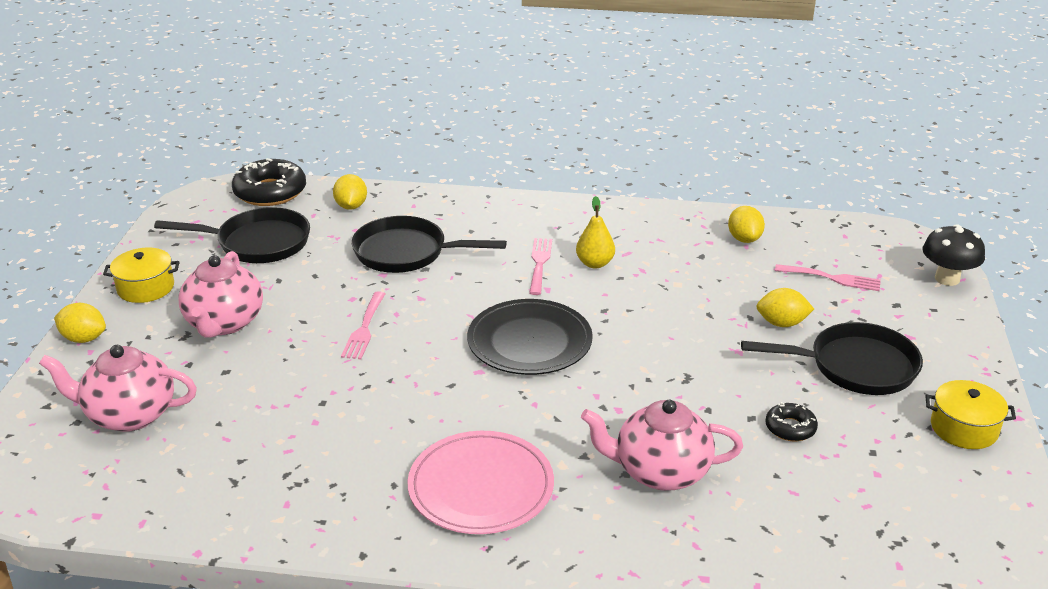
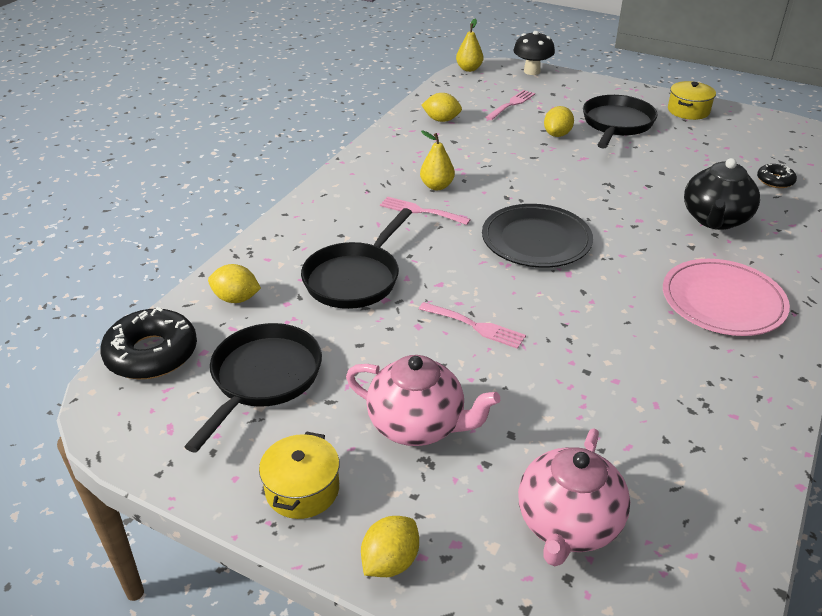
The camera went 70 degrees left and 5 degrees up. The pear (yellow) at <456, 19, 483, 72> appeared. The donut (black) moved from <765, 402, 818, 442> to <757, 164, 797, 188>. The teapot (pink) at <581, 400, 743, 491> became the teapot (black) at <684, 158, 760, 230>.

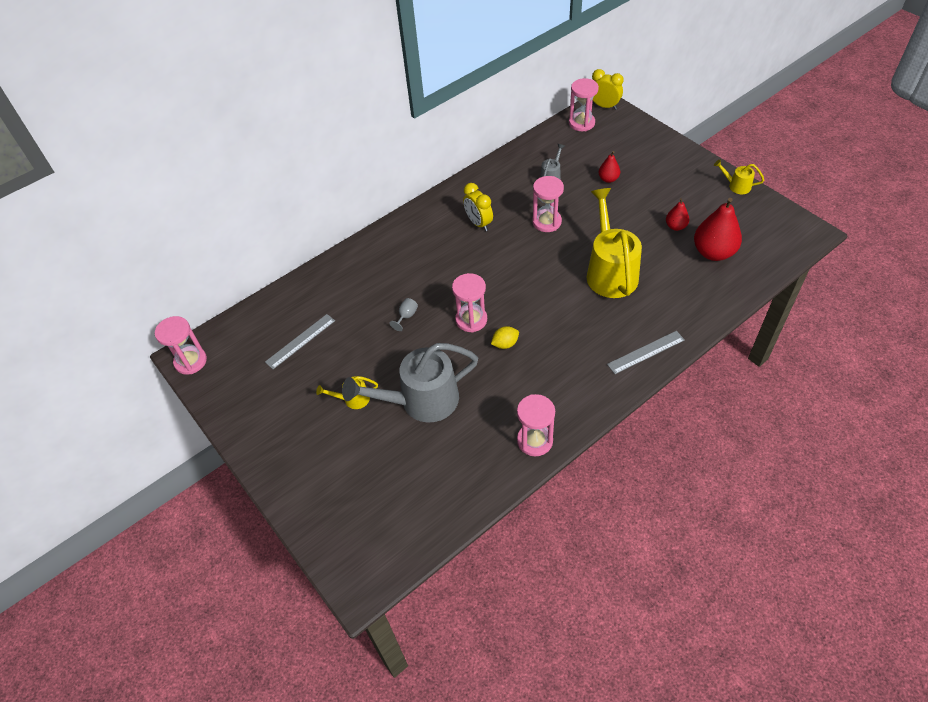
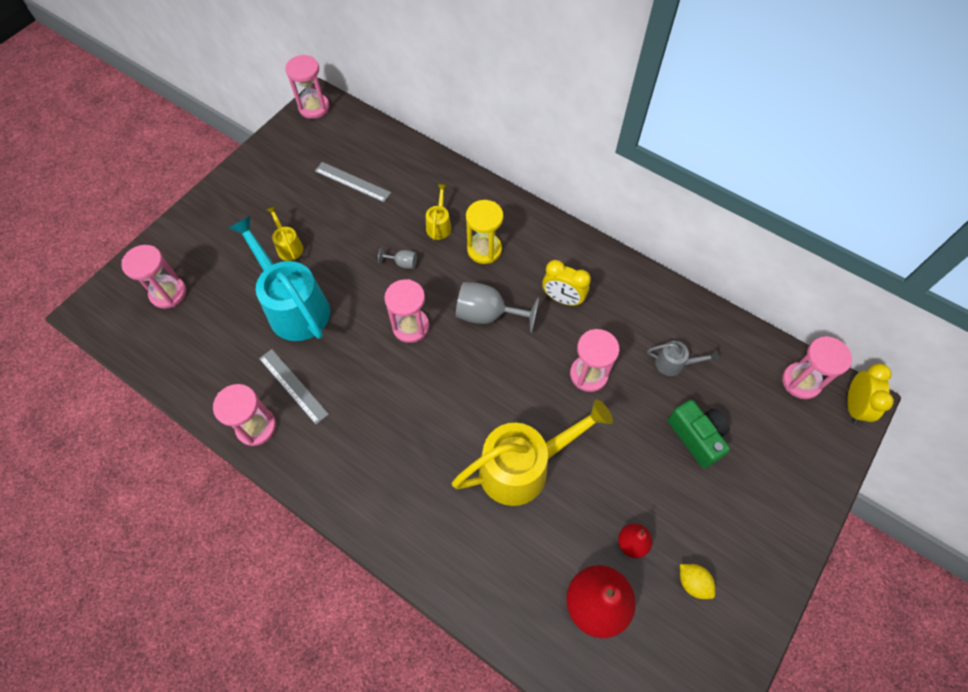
The camera went 70 degrees right and 10 degrees up. The hourglass (pink) at <121, 245, 186, 309> appeared. The goblet (grey) at <456, 282, 539, 333> appeared. The hourglass (yellow) at <466, 200, 503, 264> appeared. The lemon (yellow) moved from <491, 326, 519, 349> to <680, 564, 715, 599>. The ruler (grey) moved from <607, 331, 685, 374> to <259, 349, 329, 424>. The watering can (yellow) moved from <714, 160, 764, 194> to <426, 184, 451, 240>. The pear (red) at <599, 151, 620, 183> was replaced by the camera (green) at <668, 400, 730, 468>. The watering can (grey) at <342, 343, 478, 423> became the watering can (turquoise) at <229, 216, 330, 341>. The clock (yellow) at <463, 183, 493, 231> turned 105 degrees counterclockwise.

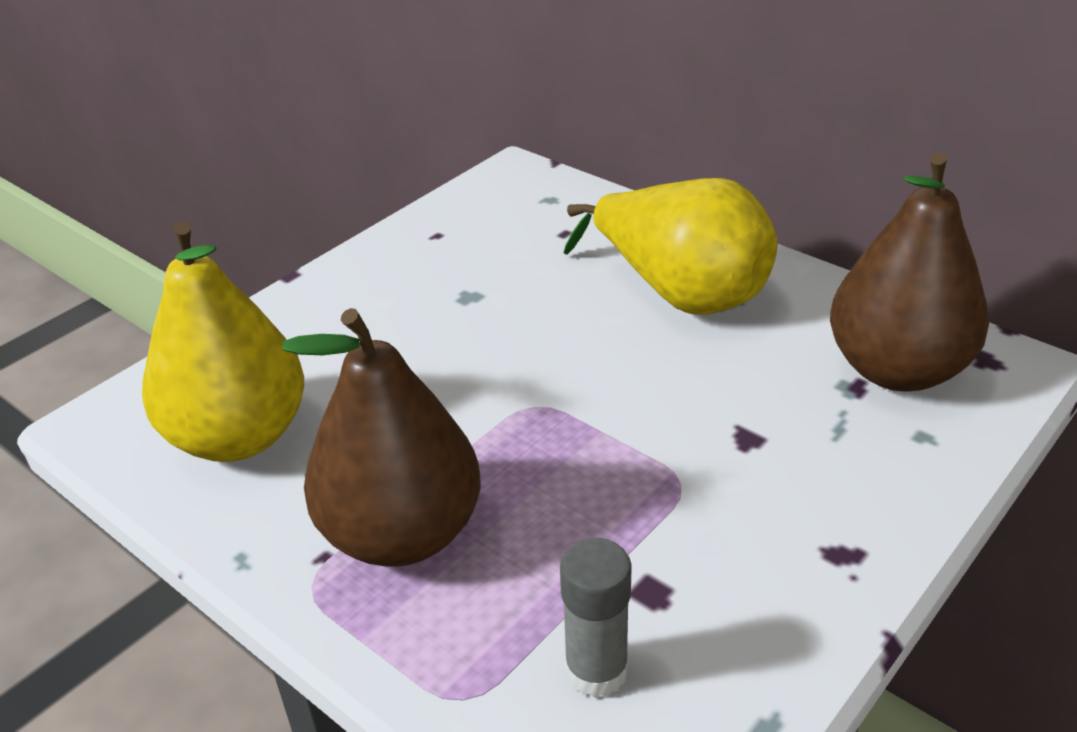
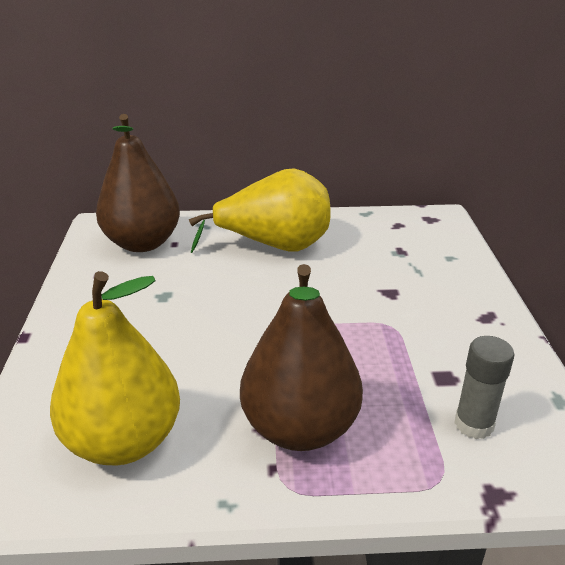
The camera went 45 degrees left and 5 degrees down. The pear (brown) moved from <830, 152, 989, 392> to <96, 114, 180, 252>.

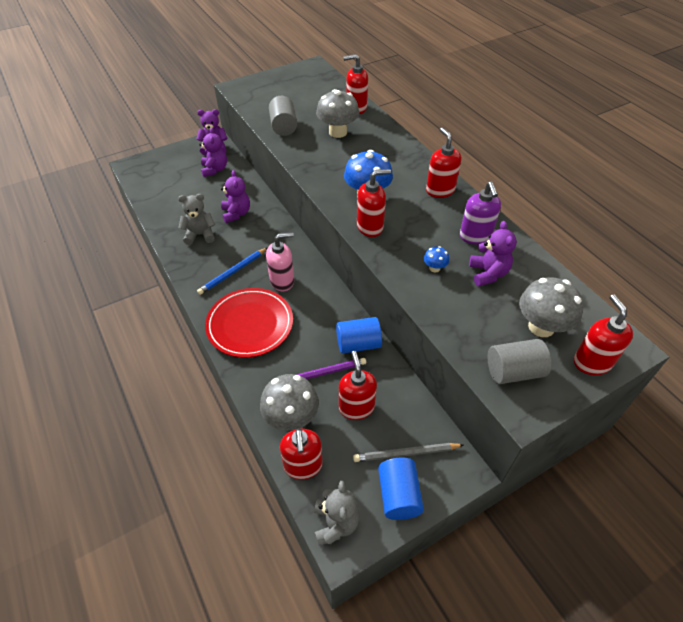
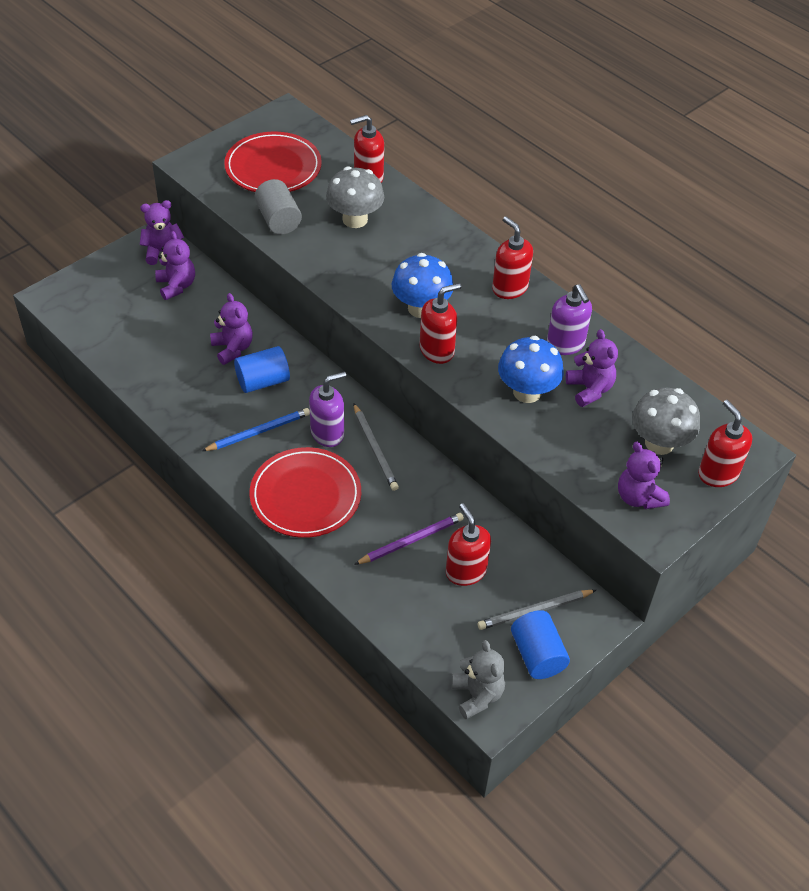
The camera went 15 degrees left and 0 degrees up. The teddy bear (grey) at <178, 194, 215, 245> disappeared. The mushroom (grey) at <260, 374, 319, 431> disappeared. The soap dispenser (red) at <280, 428, 323, 480> disappeared. The plate (red) at <224, 132, 322, 192> appeared. The pencil (grey) at <353, 403, 399, 491> appeared. The cylinder (blue) moved from <336, 317, 382, 354> to <234, 346, 290, 393>. The cylinder (grey) at <488, 339, 551, 384> was replaced by the teddy bear (purple) at <618, 442, 670, 509>. The soap dispenser (pink) at <266, 232, 294, 291> became the soap dispenser (purple) at <309, 372, 346, 447>. The pencil (blue) at <197, 248, 267, 295> turned 150 degrees counterclockwise. The mushroom (blue) at <424, 246, 449, 272> changed to 2.13 times the size.

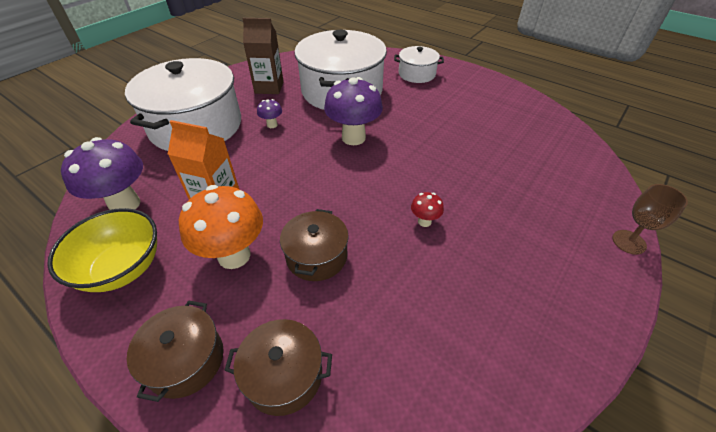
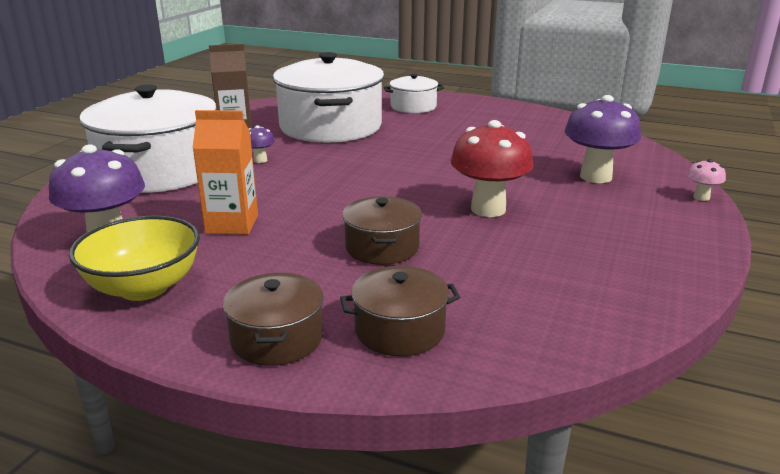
The camera went 15 degrees left and 20 degrees down. The mushroom (orange) at <179, 185, 263, 269> disappeared. The mushroom (purple) moved from <324, 77, 383, 145> to <565, 95, 641, 183>. The goblet (brown) at <612, 184, 688, 255> was replaced by the mushroom (pink) at <687, 159, 726, 201>. The mushroom (red) at <411, 192, 444, 227> changed to 2.16 times the size.

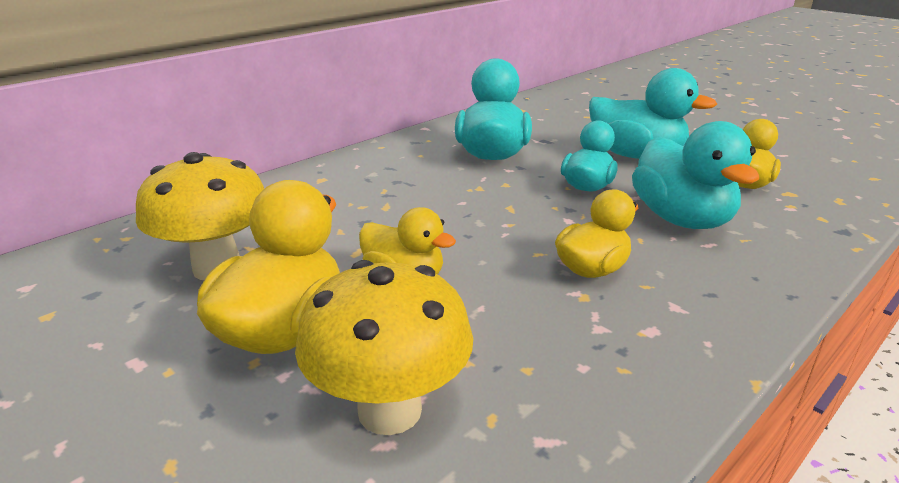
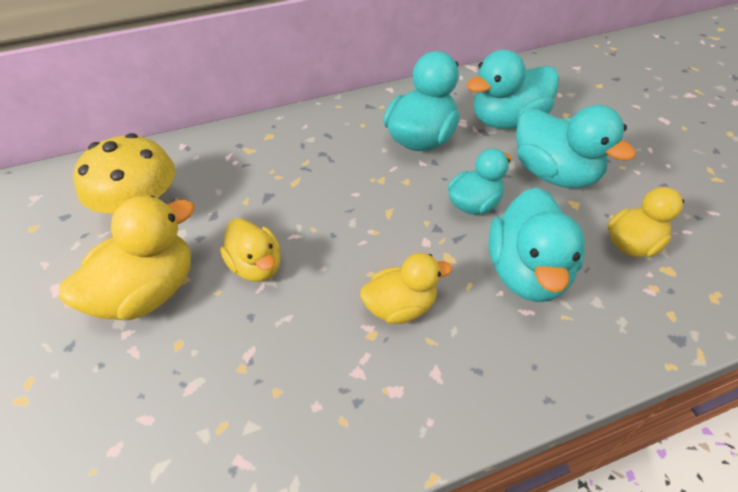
The camera went 25 degrees right and 20 degrees up. The mushroom (yellow) at <295, 260, 473, 435> disappeared. The duck (turquoise) at <466, 50, 559, 129> appeared.

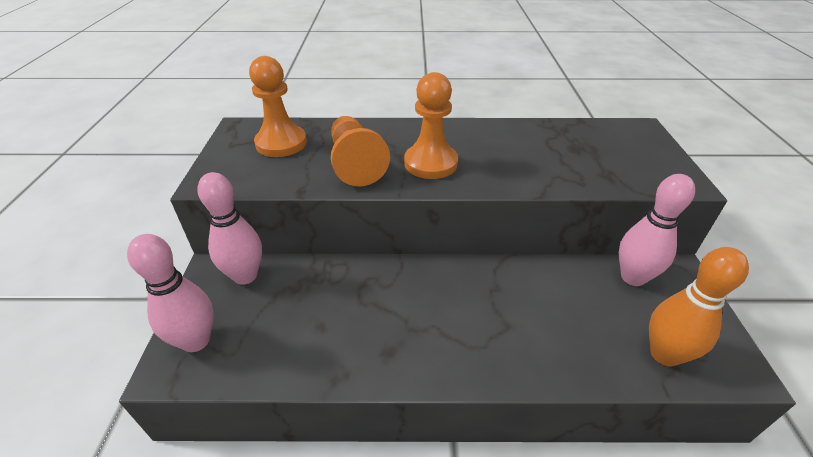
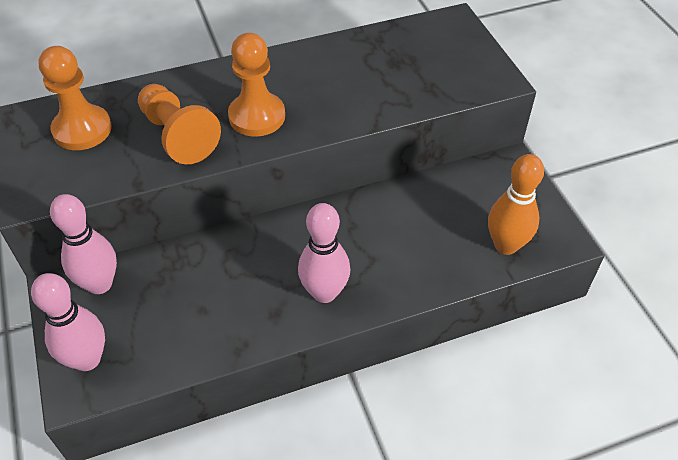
The camera went 20 degrees left and 10 degrees up. The bowling pin (pink) moved from <619, 174, 695, 286> to <298, 203, 350, 303>.

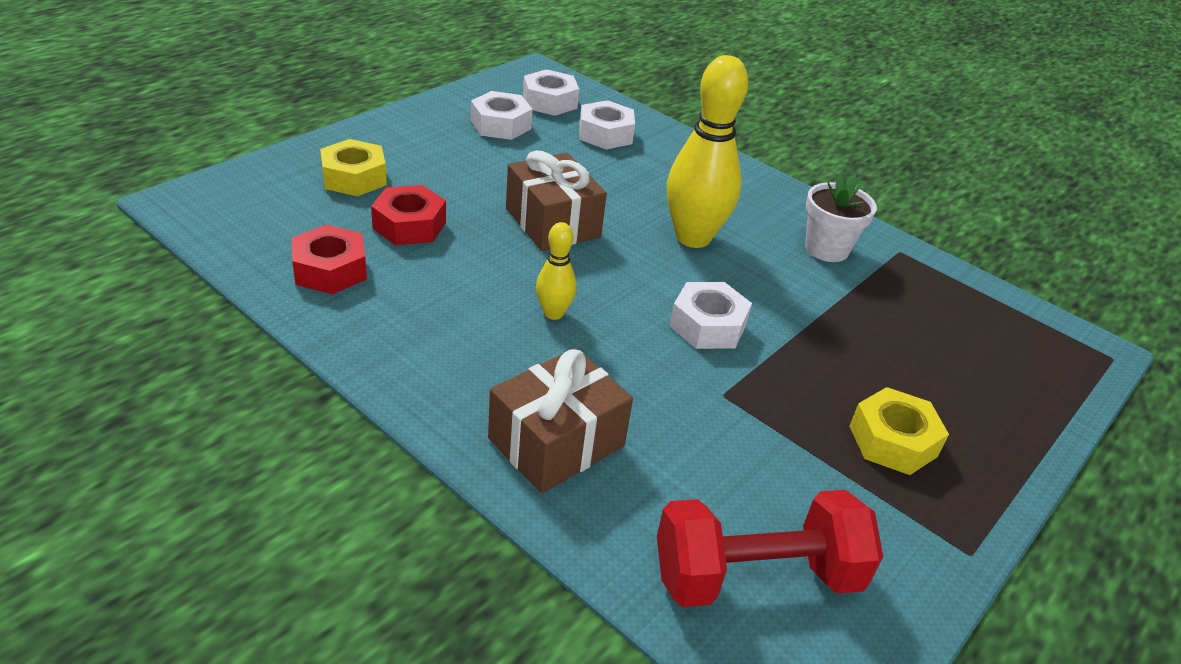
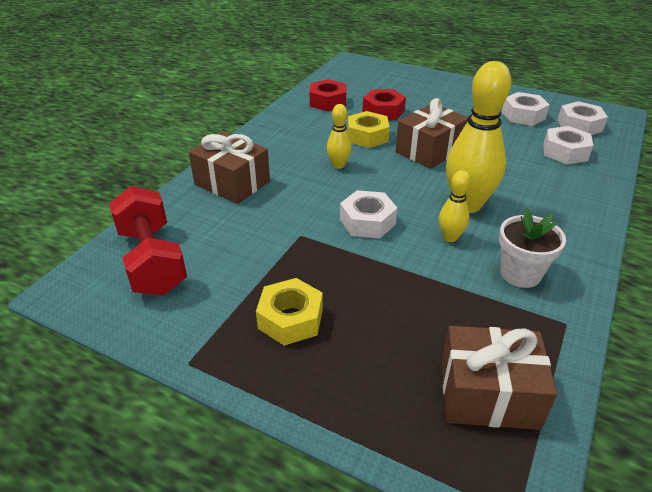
The camera went 80 degrees right and 0 degrees up. The bowling pin (yellow) at <439, 170, 470, 242> appeared. The gift (brown) at <441, 326, 557, 430> appeared. The nut (yellow) moved from <320, 139, 387, 196> to <347, 111, 390, 148>.

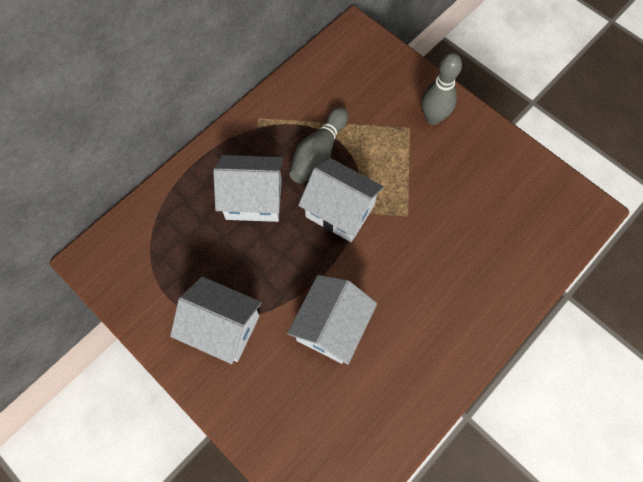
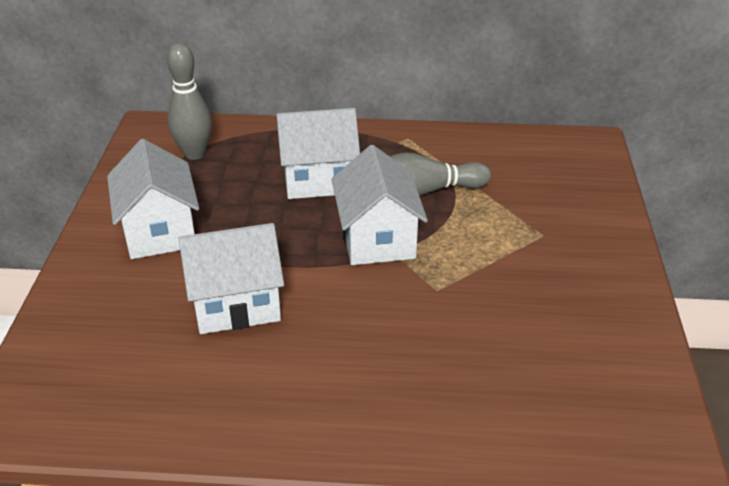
The camera went 50 degrees right and 30 degrees down. The bowling pin (grey) moved from <421, 53, 462, 125> to <167, 43, 212, 160>. The house (white) at <213, 155, 283, 222> turned 60 degrees counterclockwise.

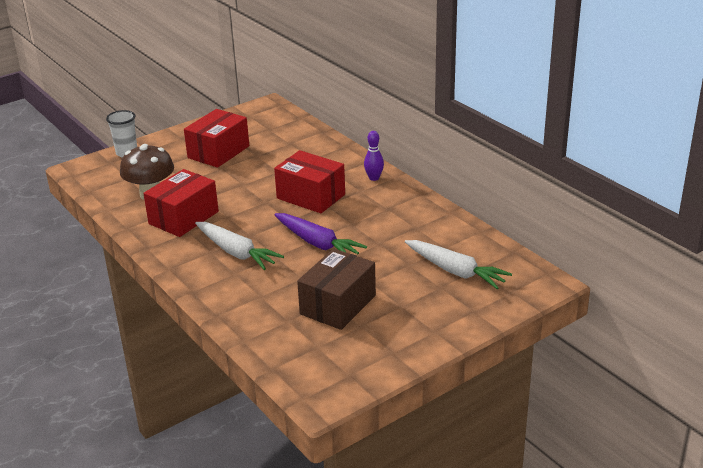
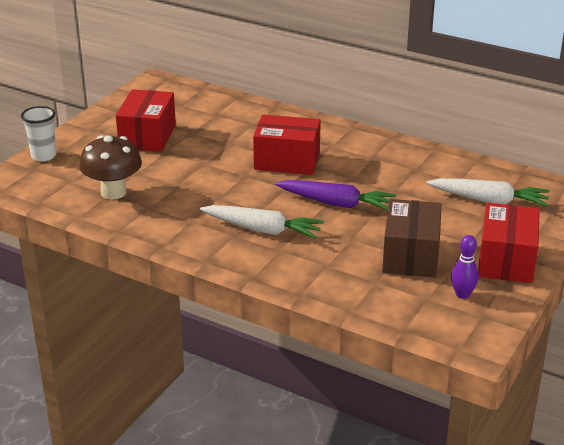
The camera went 25 degrees left and 0 degrees up. The box (red) moved from <143, 169, 219, 237> to <478, 203, 540, 283>. The bowling pin (purple) moved from <364, 131, 384, 181> to <451, 235, 478, 299>.

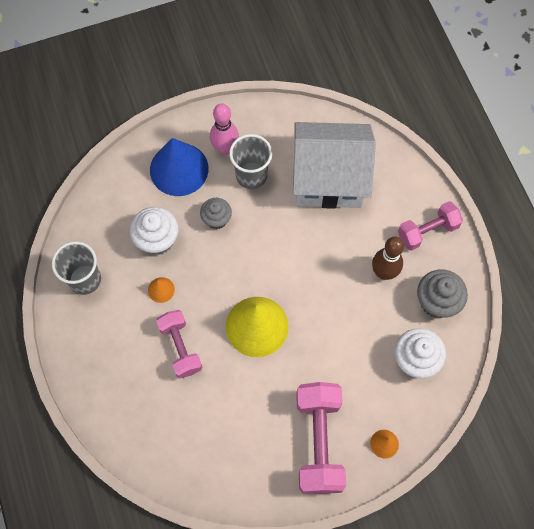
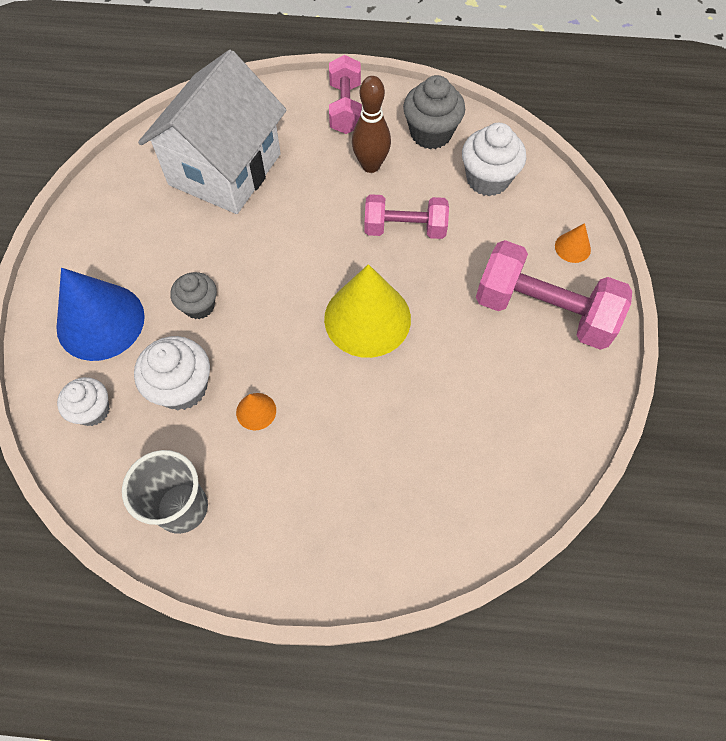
The camera went 65 degrees left and 5 degrees down. The bowling pin (pink) at <210, 104, 239, 155> disappeared. The cup (grey) at <229, 134, 272, 189> disappeared. The cupcake (white) at <57, 377, 110, 426> appeared. The dumbbell (pink) moved from <156, 310, 202, 378> to <365, 194, 449, 239>.

